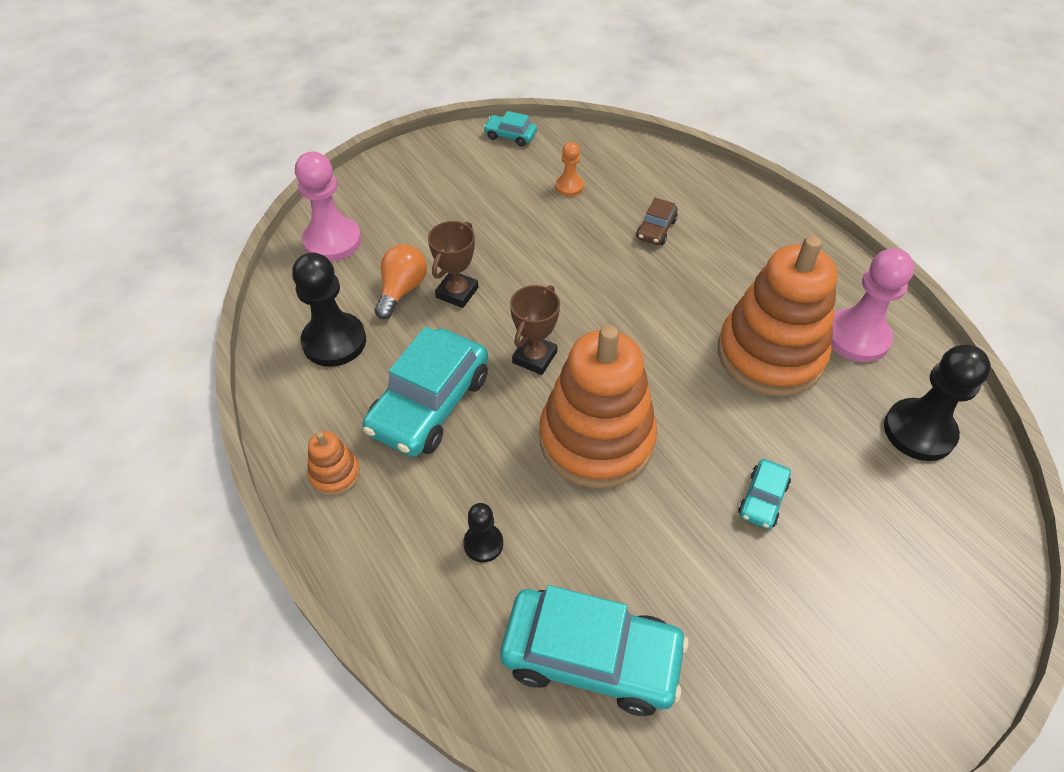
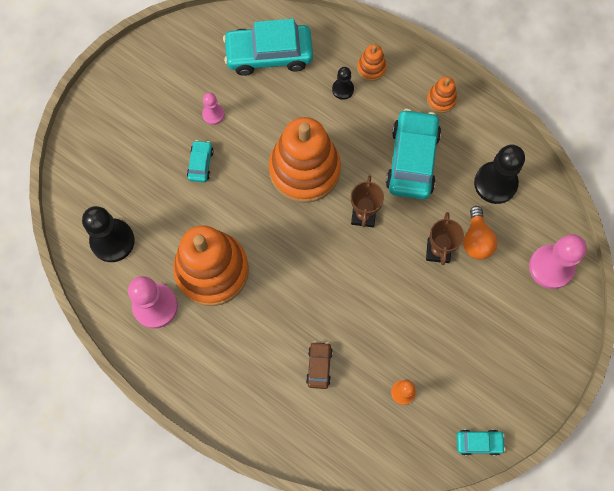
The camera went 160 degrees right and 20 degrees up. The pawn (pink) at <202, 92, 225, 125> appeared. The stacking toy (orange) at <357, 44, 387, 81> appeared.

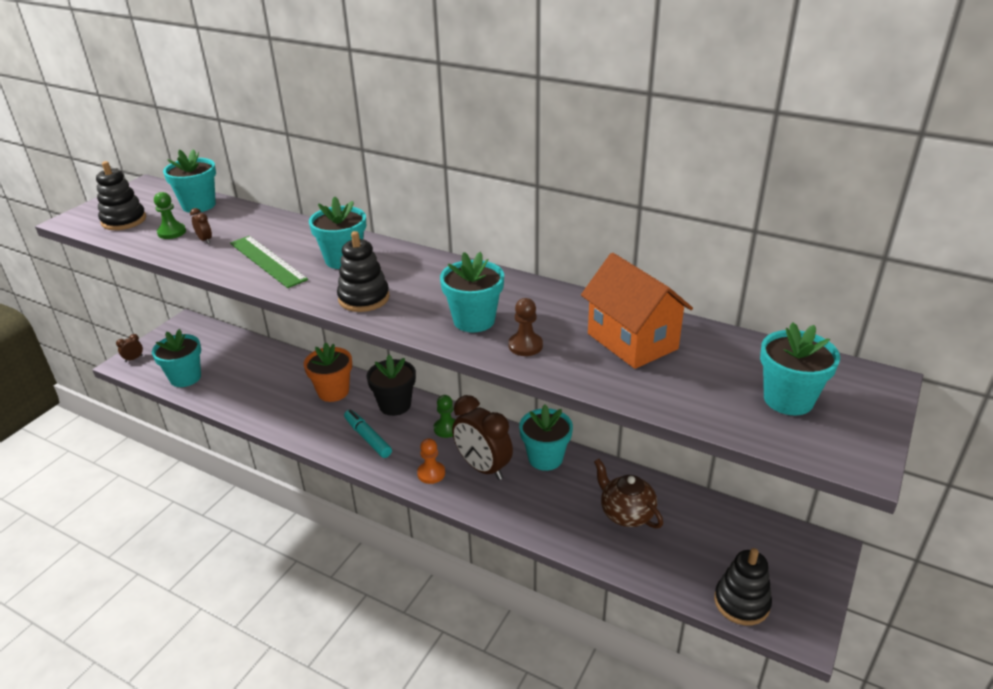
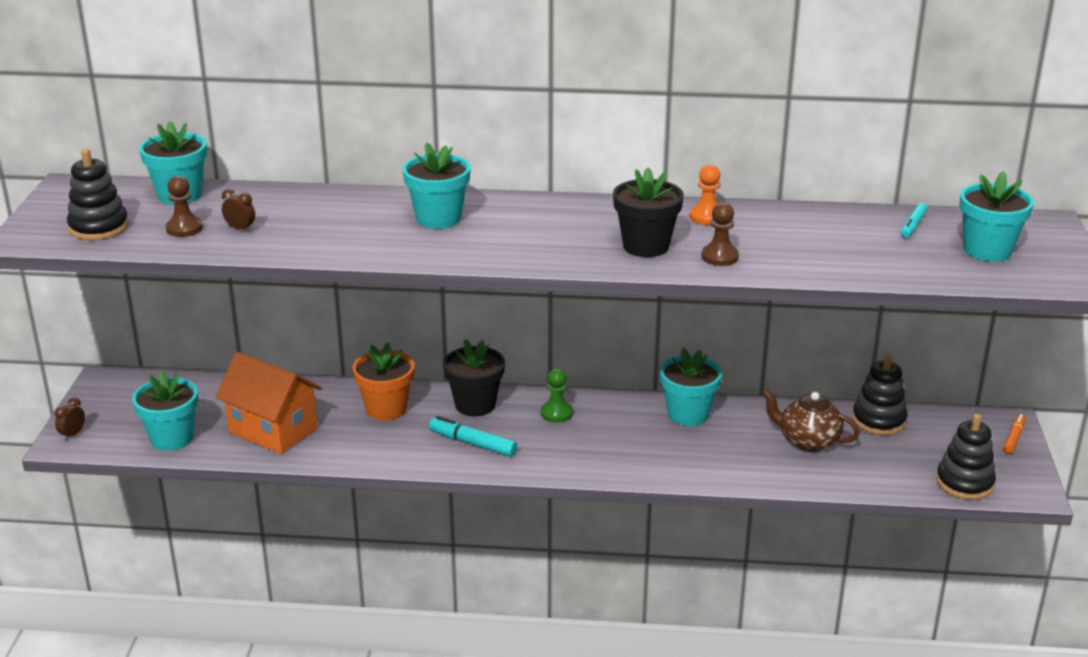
The camera went 25 degrees left and 5 degrees down. The ruler (green) at <230, 236, 308, 288> disappeared. The clock (brown) at <452, 395, 513, 480> disappeared. The marker (turquoise) at <901, 203, 927, 238> appeared. The marker (orange) at <1003, 414, 1026, 454> appeared. The stacking toy (black) moved from <337, 231, 389, 312> to <852, 354, 908, 435>. The pawn (orange) moved from <417, 438, 445, 484> to <690, 165, 720, 225>. The house (orange) moved from <581, 253, 693, 369> to <215, 352, 322, 454>. The pawn (green) at <154, 192, 186, 239> became the pawn (brown) at <166, 176, 203, 237>. The flower pot (turquoise) at <440, 252, 504, 332> became the flower pot (black) at <613, 168, 684, 257>.

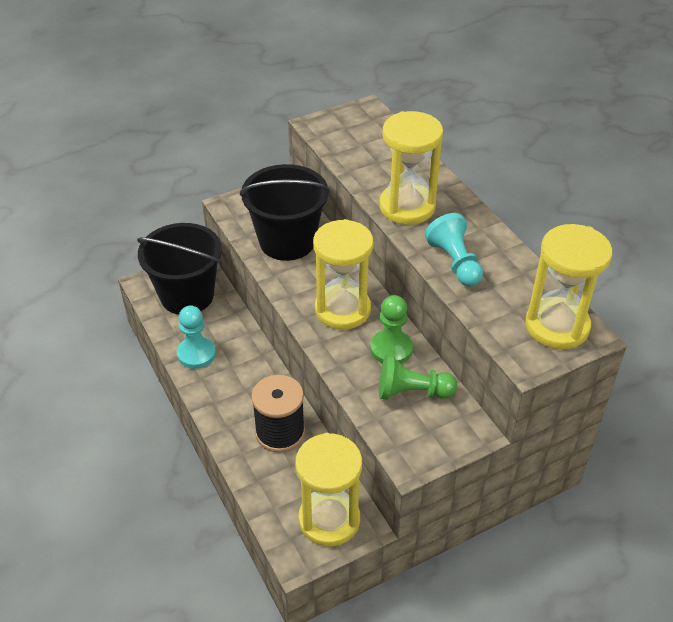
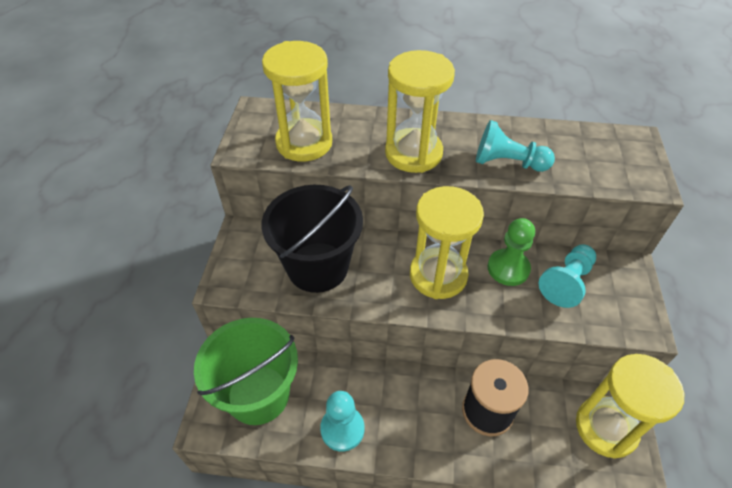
The camera went 55 degrees left and 5 degrees up. The hourglass (yellow) moved from <525, 224, 612, 349> to <262, 41, 332, 162>. The bucket (black) at <137, 223, 222, 315> became the bucket (green) at <194, 318, 298, 425>. The pawn (green) at <379, 354, 457, 400> became the pawn (turquoise) at <539, 244, 596, 308>.

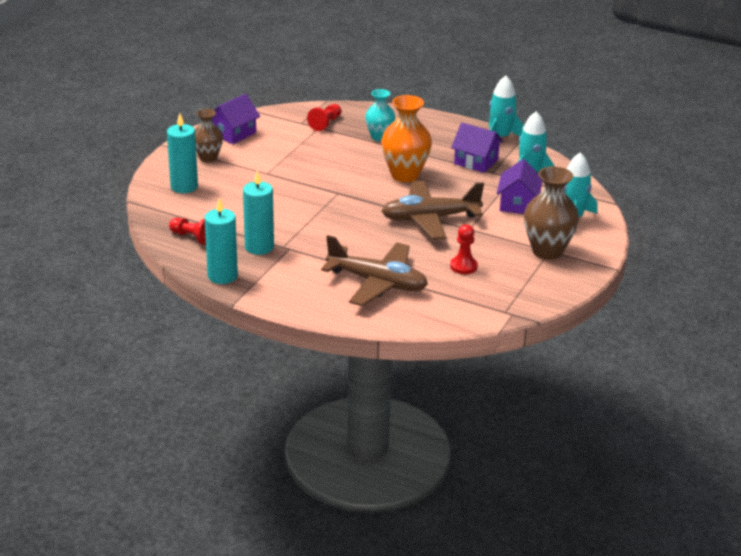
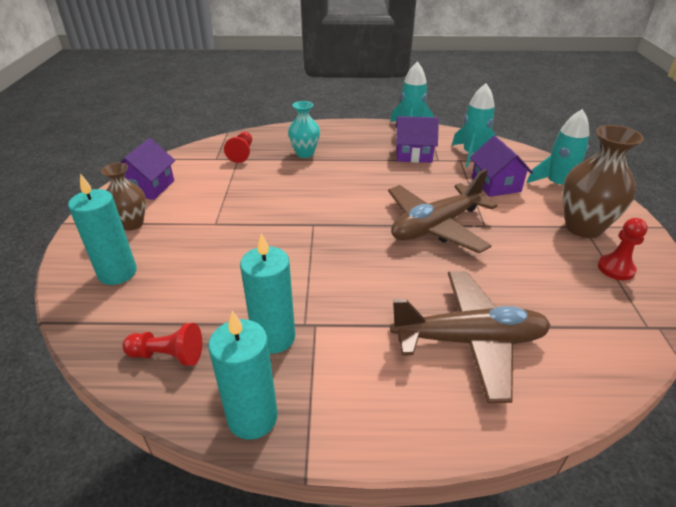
The camera went 25 degrees left and 5 degrees up. The vase (orange) at <381, 95, 432, 182> disappeared. The pawn (red) moved from <450, 224, 478, 274> to <598, 218, 648, 280>.

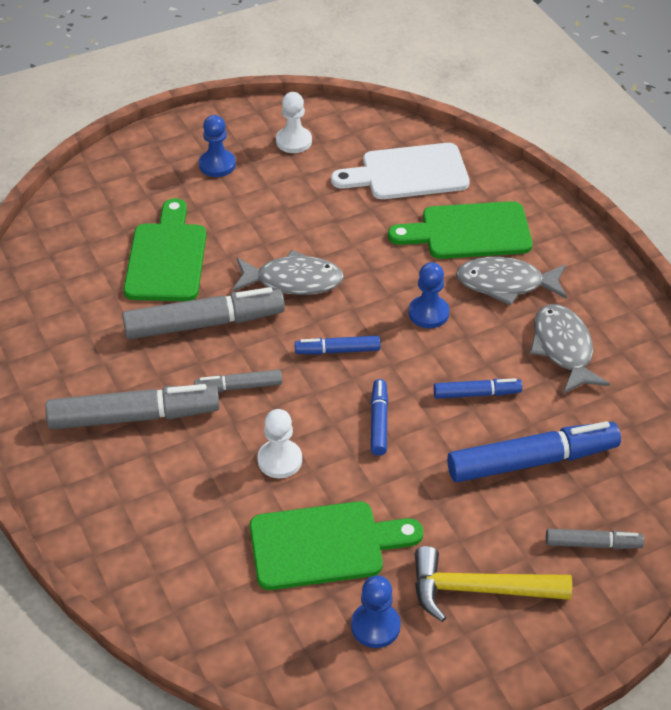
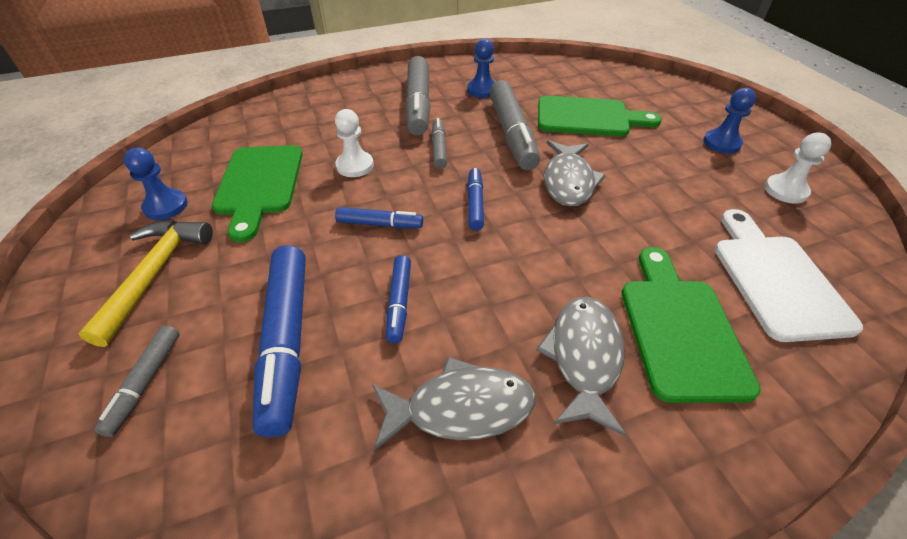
The camera went 95 degrees right and 0 degrees up. The pawn (blue) moved from <408, 262, 450, 328> to <467, 39, 495, 98>.

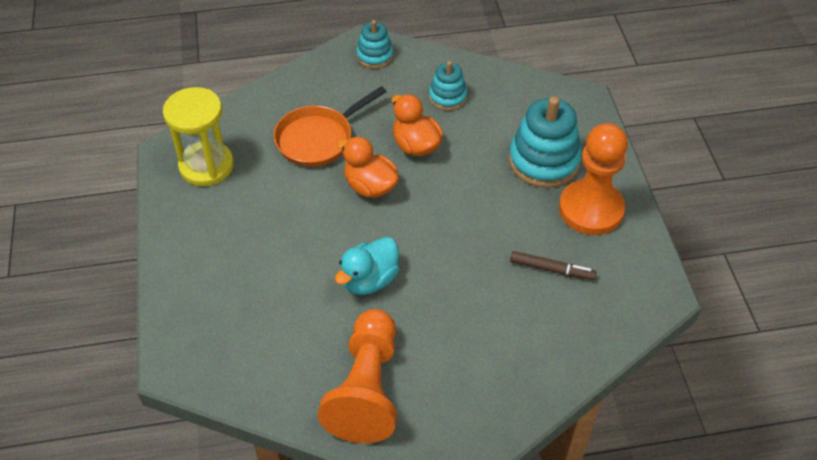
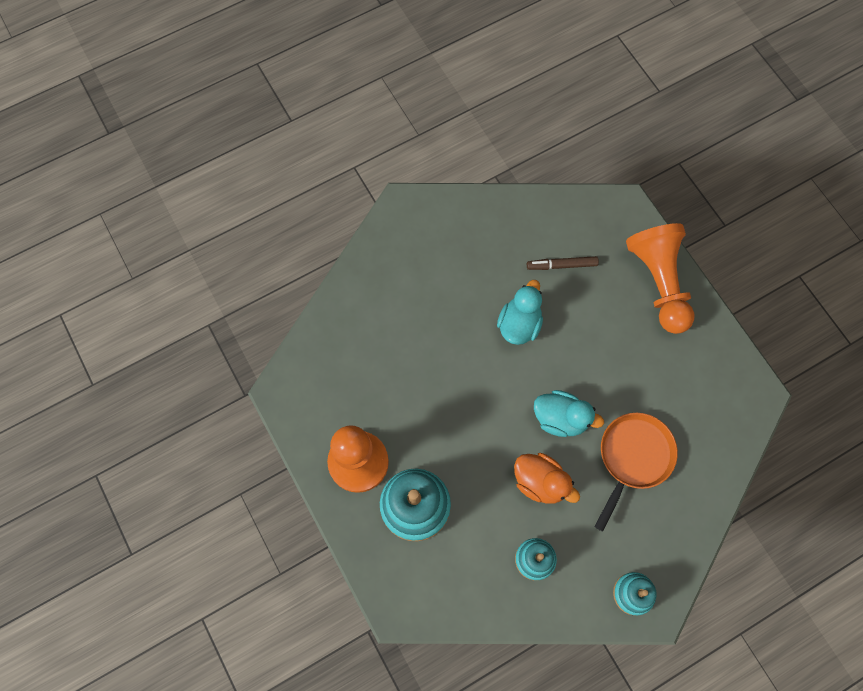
The camera went 160 degrees right and 20 degrees up. The hourglass (yellow) at <163, 87, 234, 186> disappeared. The pawn (orange) moved from <318, 309, 397, 443> to <626, 223, 694, 334>. The marker (brown) moved from <510, 251, 597, 280> to <527, 256, 599, 270>. The duck (orange) at <337, 136, 399, 198> became the duck (turquoise) at <534, 390, 604, 437>.

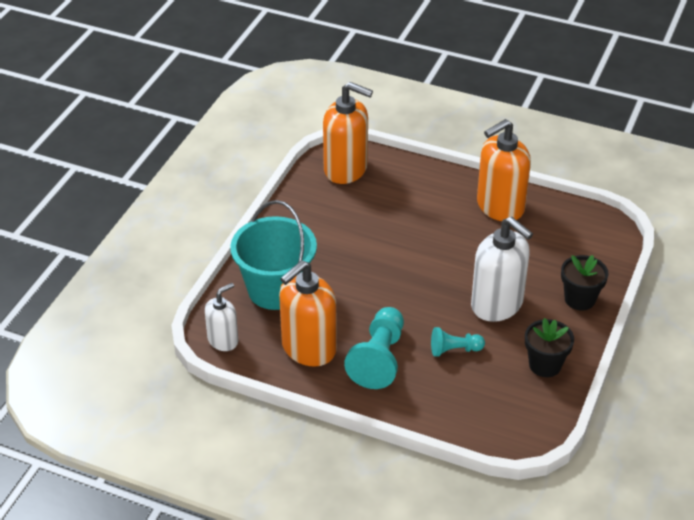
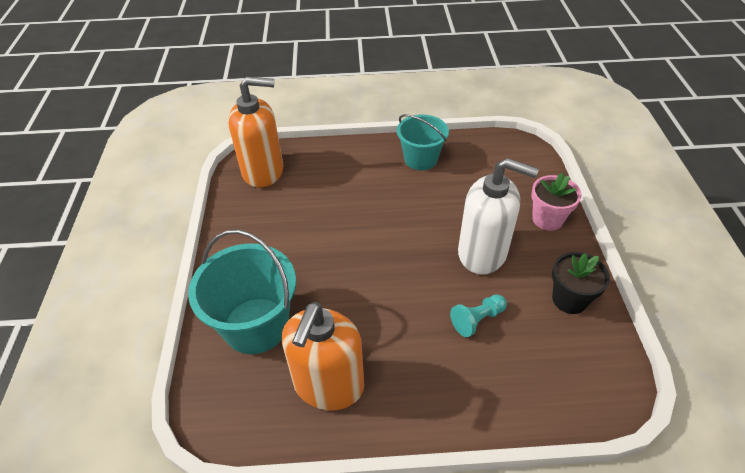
The camera went 25 degrees left and 5 degrees up. The soap dispenser (white) at <205, 283, 238, 351> disappeared. The pawn (turquoise) at <344, 307, 404, 389> disappeared. The soap dispenser (orange) at <477, 119, 531, 221> was replaced by the bucket (turquoise) at <397, 114, 449, 170>. The flower pot (black) at <561, 255, 609, 311> became the flower pot (pink) at <531, 173, 582, 231>.

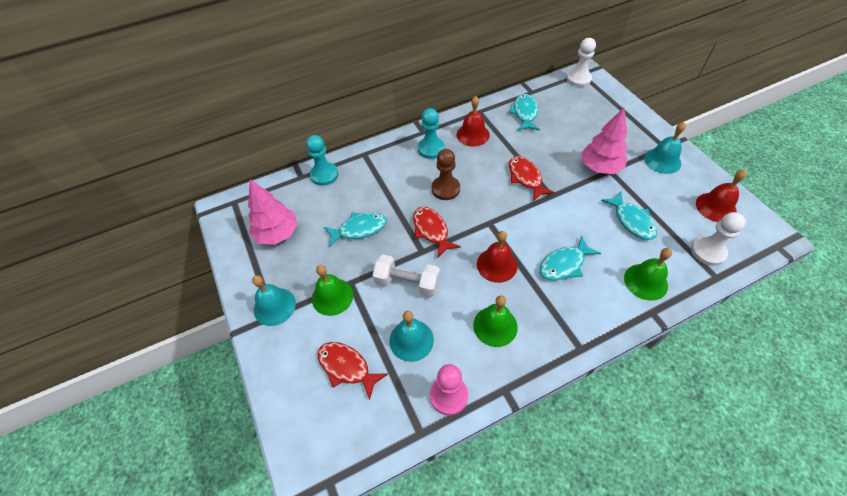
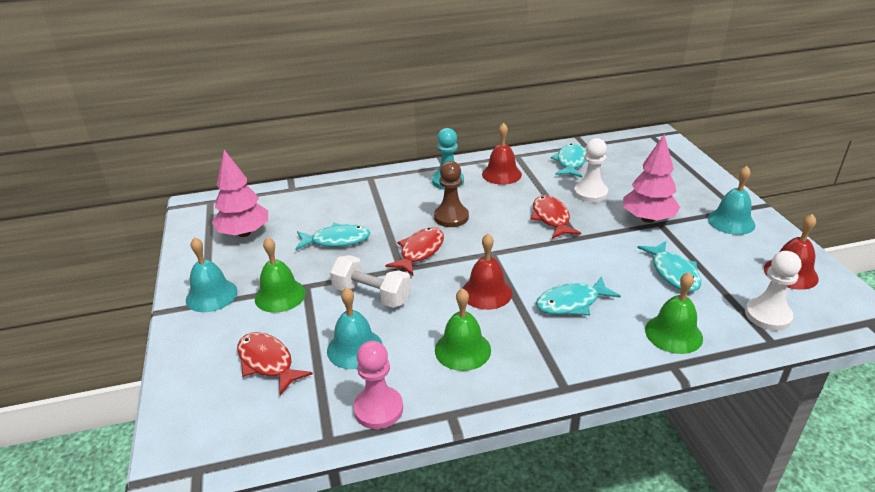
The camera went 10 degrees right and 20 degrees down. The pawn (turquoise) at <306, 135, 338, 186> disappeared. The pawn (white) moved from <567, 38, 596, 87> to <574, 138, 608, 202>. The fish (red) at <413, 207, 461, 258> turned 45 degrees clockwise.

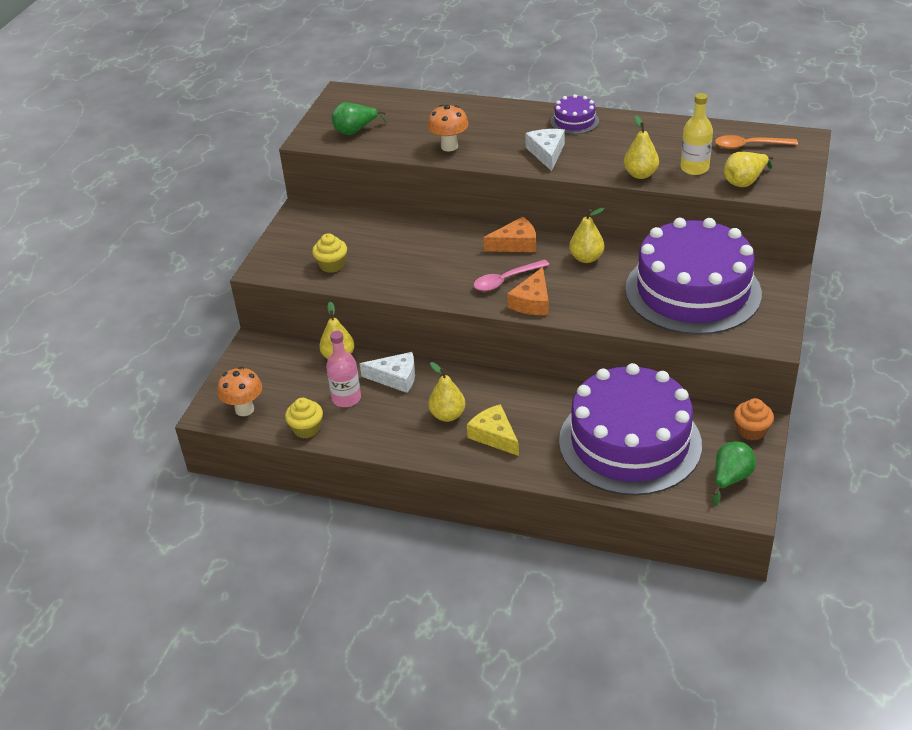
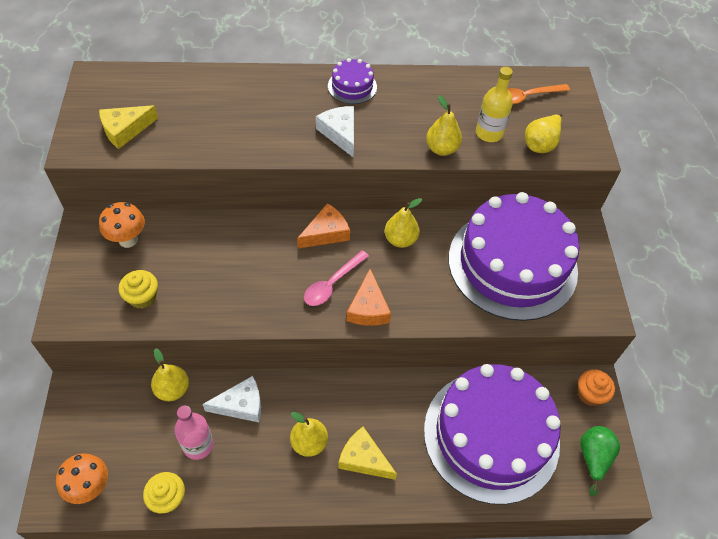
The camera went 25 degrees left and 15 degrees up. The mushroom (orange) moved from <428, 105, 469, 152> to <99, 202, 145, 248>. The pear (green) at <332, 102, 387, 135> was replaced by the cheese (yellow) at <99, 105, 158, 149>.

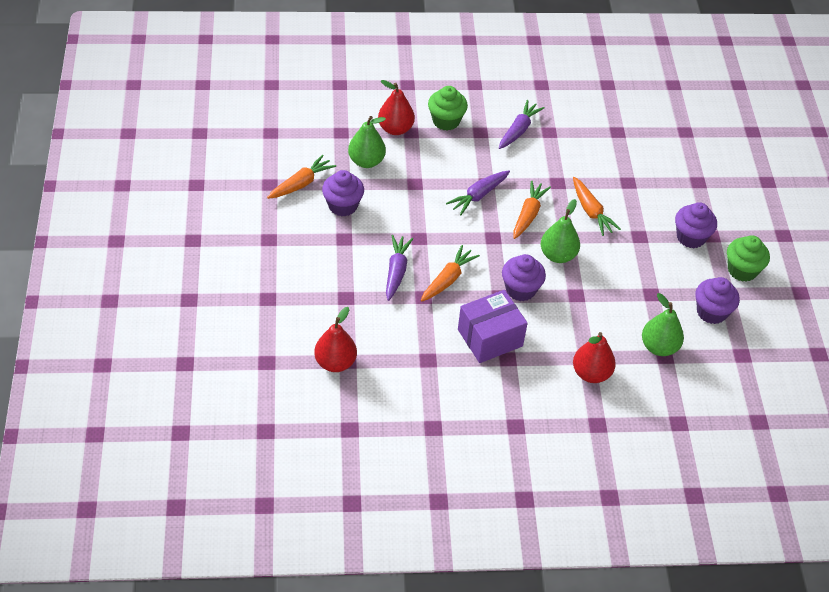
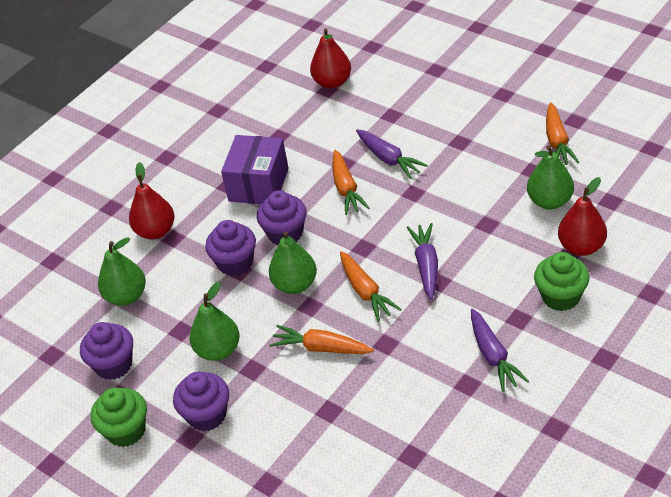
The camera went 140 degrees right and 5 degrees down. The pear (green) at <190, 281, 240, 361> appeared. The cupcake (purple) moved from <322, 170, 364, 217> to <205, 220, 256, 276>.

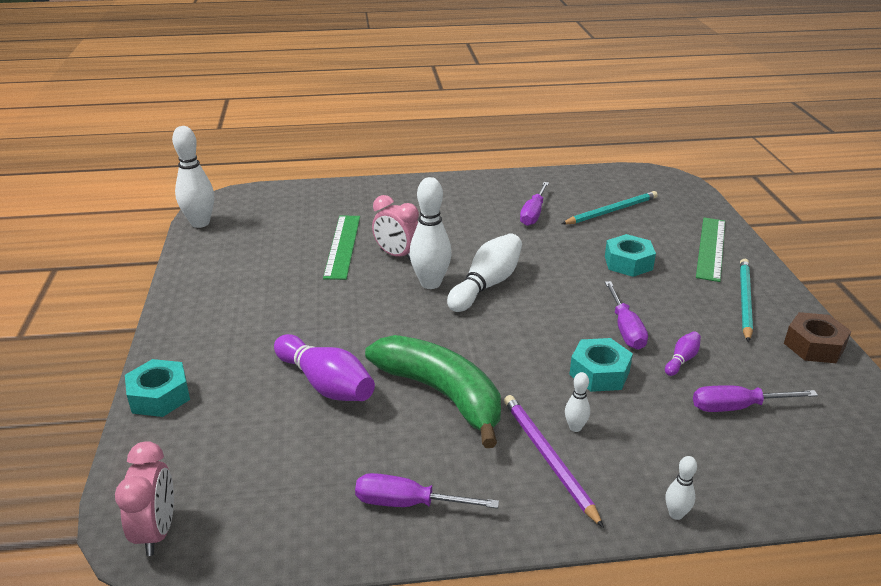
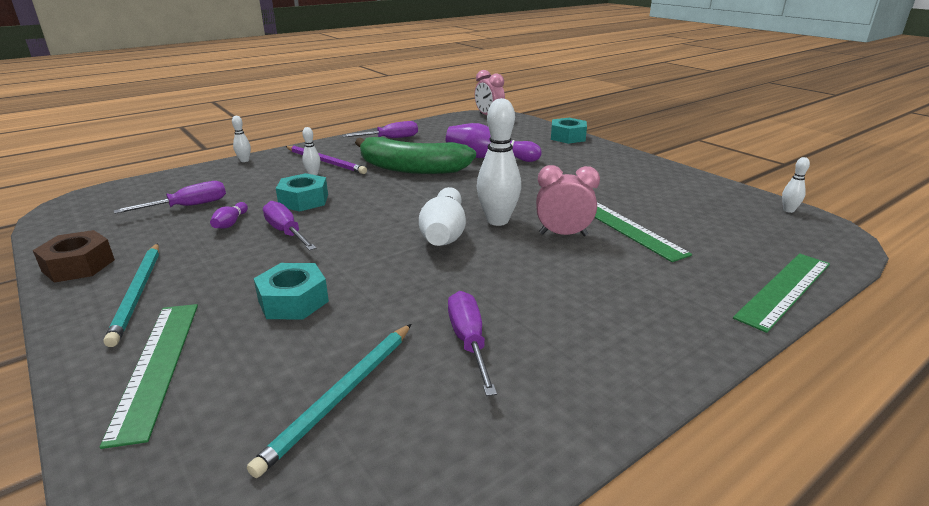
The camera went 150 degrees right and 5 degrees down. The ruler (green) at <733, 253, 830, 333> appeared. The bowling pin (white) at <172, 126, 214, 228> changed to 0.47 times the size.

